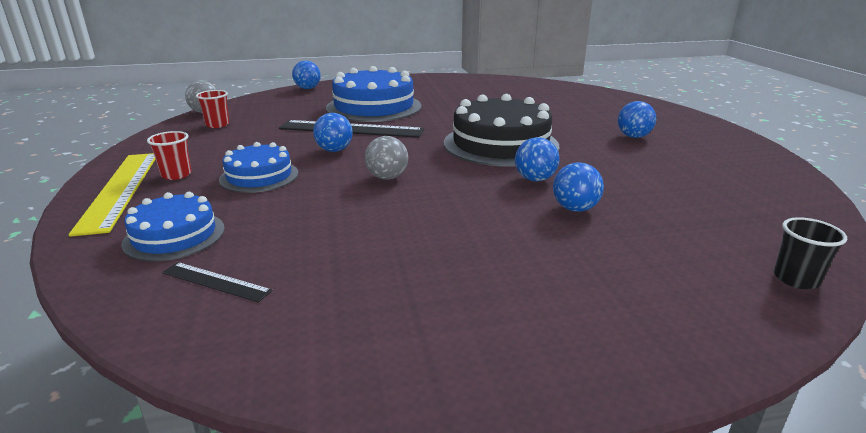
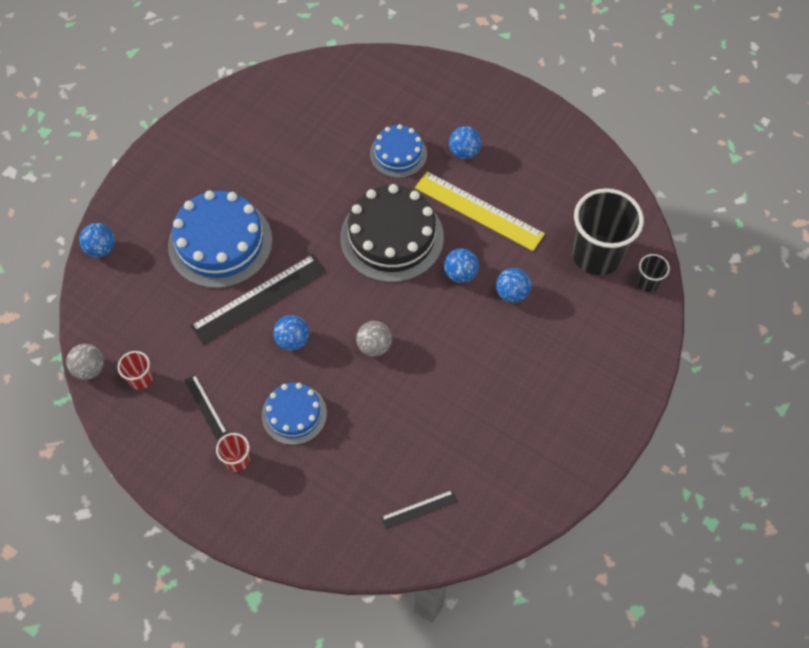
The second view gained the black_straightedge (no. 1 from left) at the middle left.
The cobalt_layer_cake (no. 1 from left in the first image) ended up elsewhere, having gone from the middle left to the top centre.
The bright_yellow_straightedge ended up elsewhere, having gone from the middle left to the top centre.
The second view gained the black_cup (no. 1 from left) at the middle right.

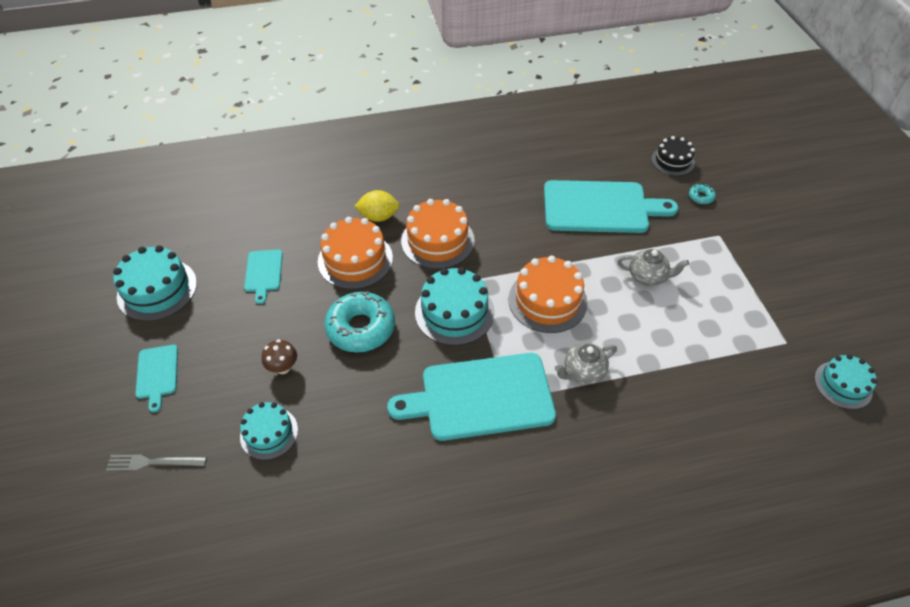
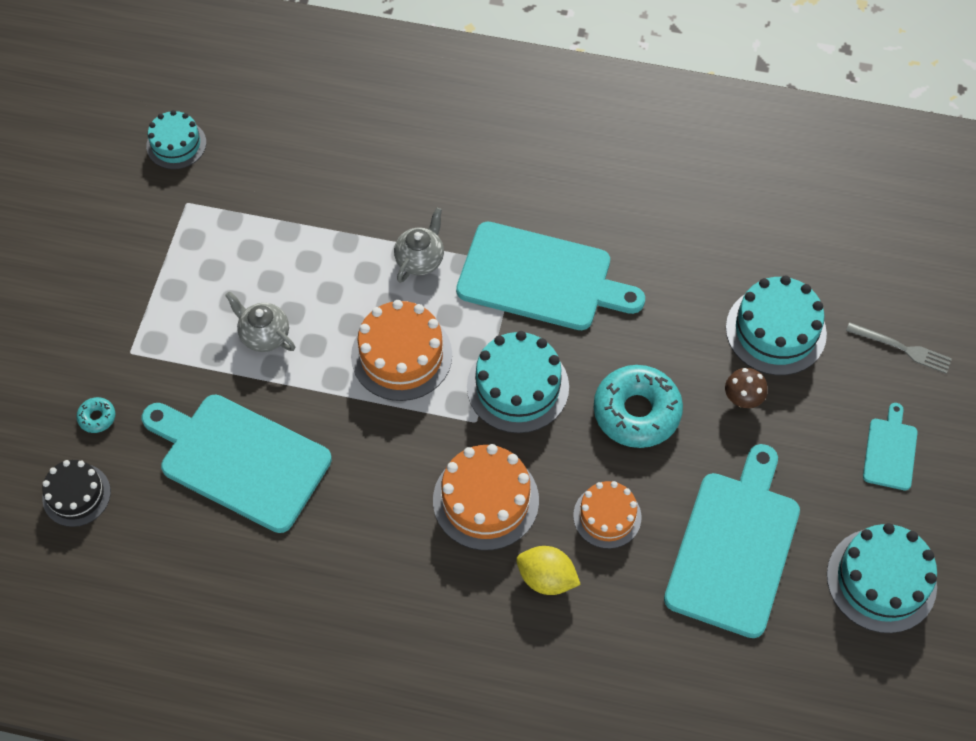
The ash-grey_teapot (no. 1 from left in the first image) at the centre ended up facing another way, 60 degrees counterclockwise from before.
The size of the orange_layer_cake (no. 1 from left in the first image) at the centre changed by a factor of 0.64.
The size of the aqua_chopping_board (no. 2 from left in the first image) at the middle left changed by a factor of 2.10.
The size of the aqua_layer_cake (no. 2 from left in the first image) at the bottom left changed by a factor of 1.57.

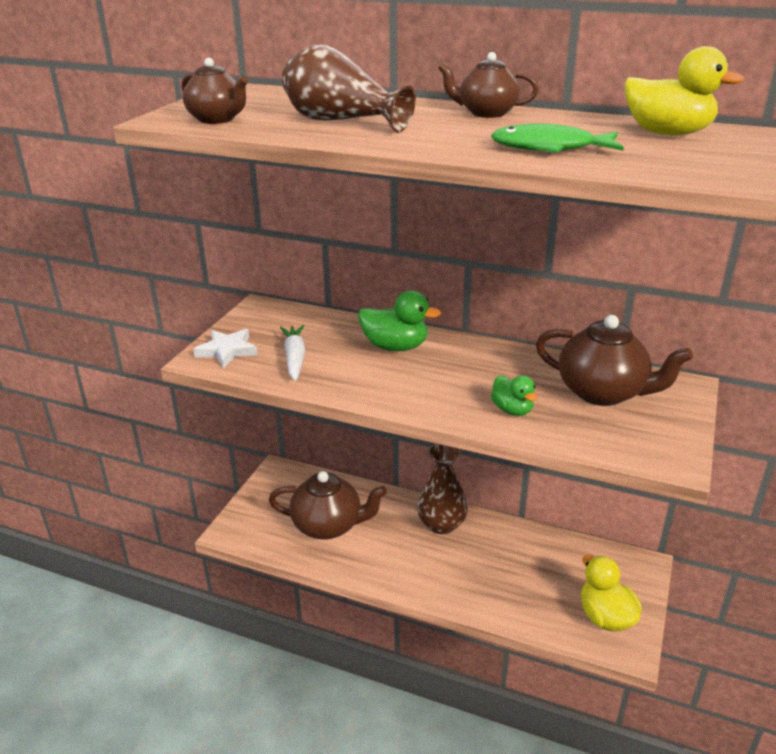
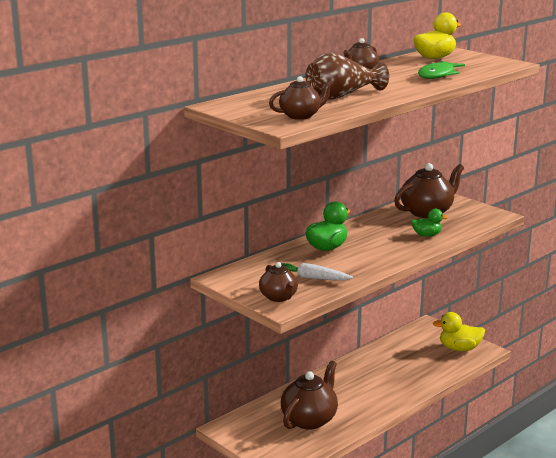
Where the pure_white_star stood at the middle left, the dark_brown_teapot (no. 1 from left) came to stand at the centre.
The second view lost the dark_brown_flower_vase (no. 2 from left) at the centre.

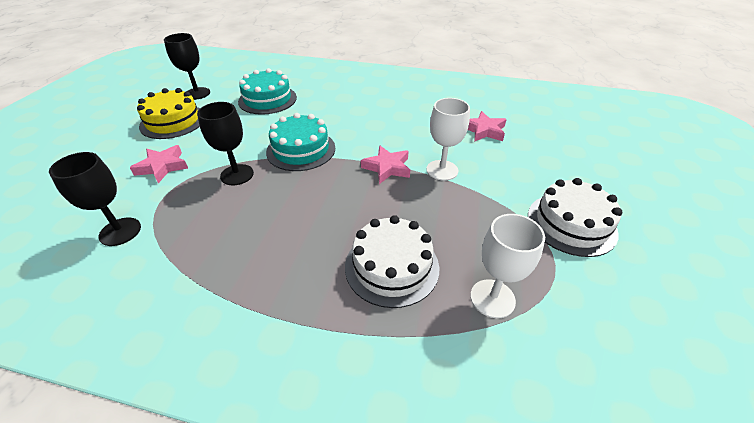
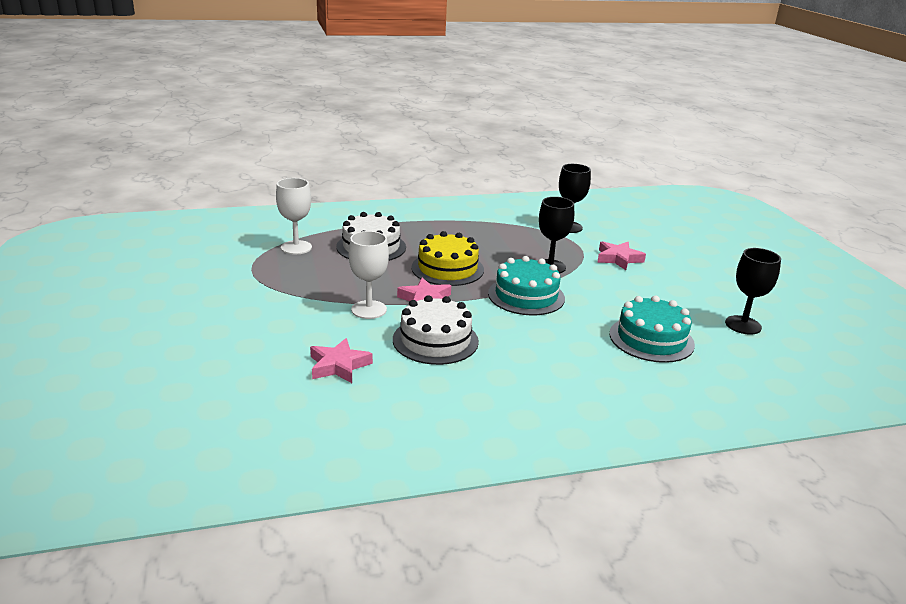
The pure_white_layer_cake (no. 2 from left) ended up elsewhere, having gone from the middle right to the centre.
The bright_yellow_layer_cake ended up elsewhere, having gone from the top left to the centre.

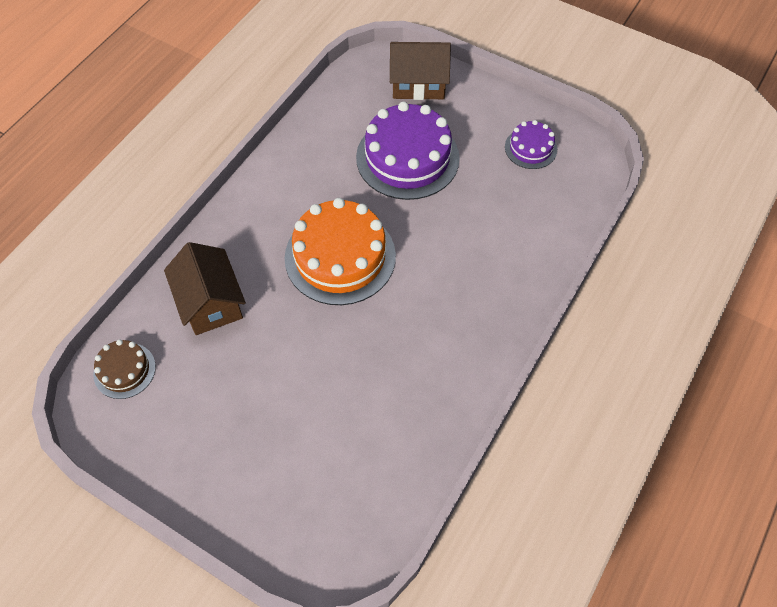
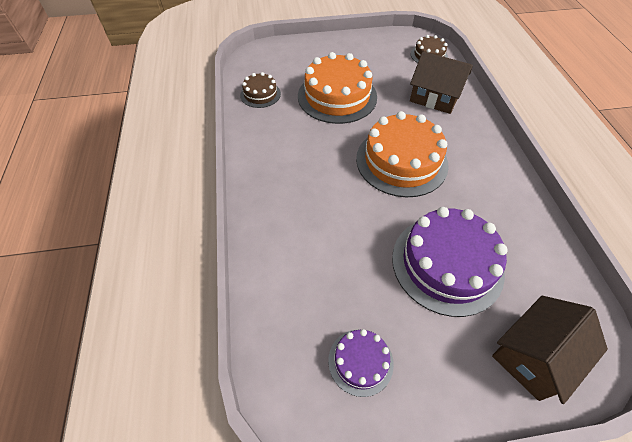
The second view gained the dark_brown_layer_cake (no. 1 from left) at the top centre.
The second view gained the orange_layer_cake (no. 1 from left) at the top centre.

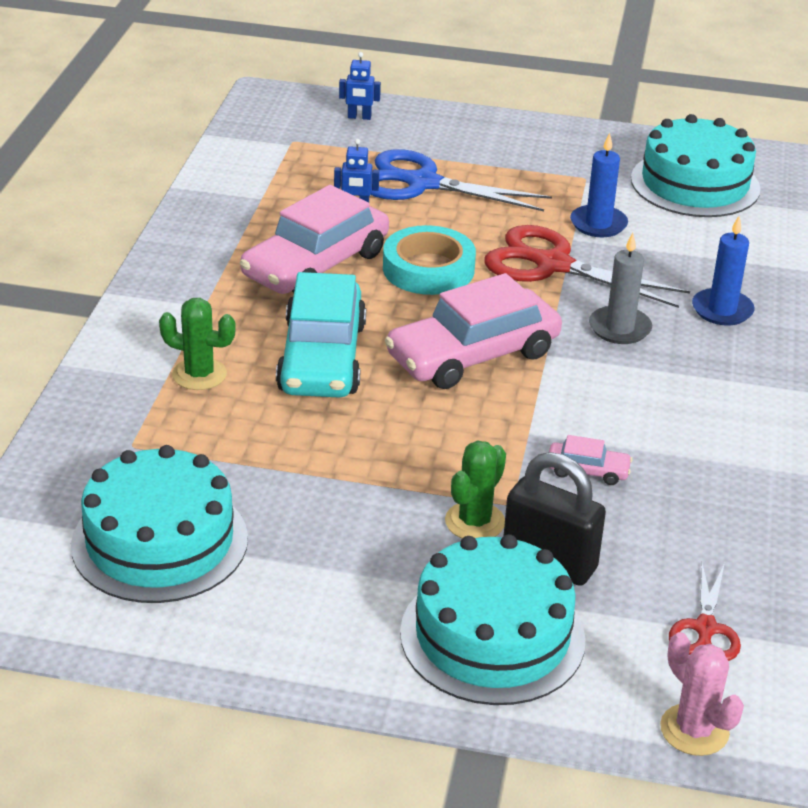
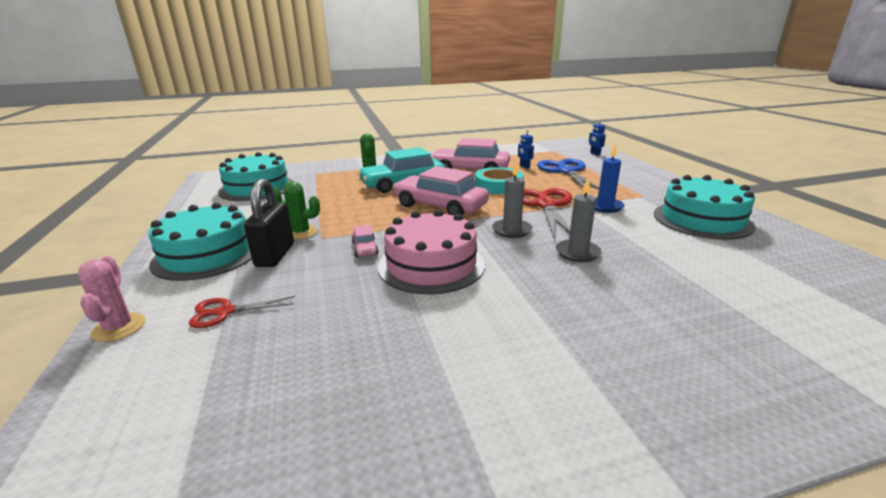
The rosy_prickly_plant at the bottom right ended up facing another way, 45 degrees counterclockwise from before.
The second view gained the rosy_layer_cake at the centre.
What was the cobalt_candle (no. 2 from left) at the middle right turned into the ash-grey_candle (no. 2 from left) at the centre.

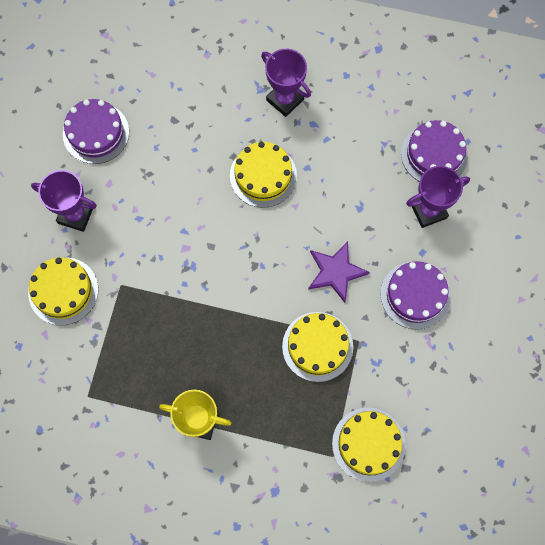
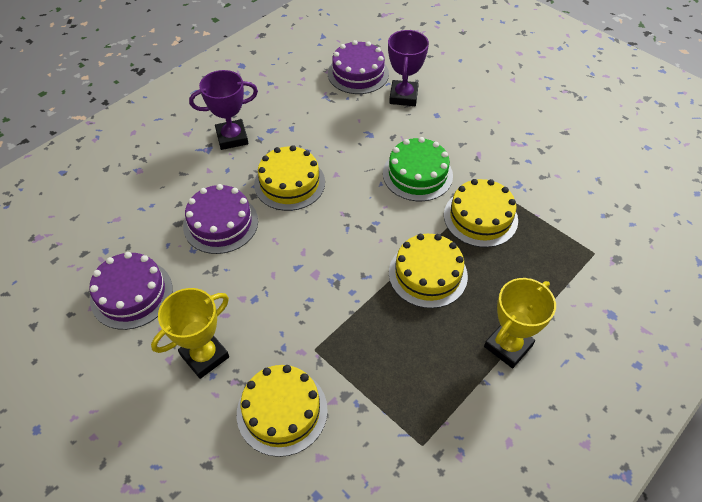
What was the purple_prize_cup (no. 1 from left) at the middle left turned into the bright_yellow_prize_cup (no. 1 from left) at the middle left.
The purple_layer_cake (no. 2 from left) ended up elsewhere, having gone from the middle right to the middle left.
Where the purple_star stood at the centre, the leaf-green_layer_cake came to stand at the centre.
The bright_yellow_layer_cake (no. 4 from left in the first image) ended up elsewhere, having gone from the bottom right to the centre.

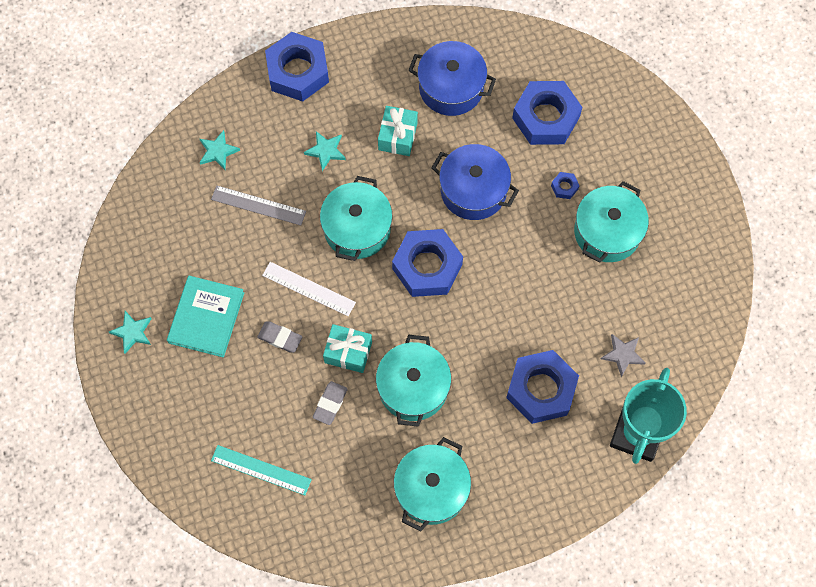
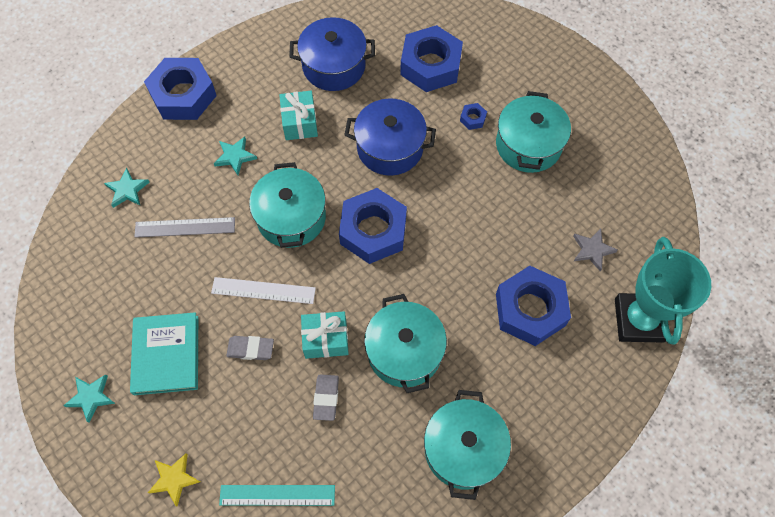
The second view gained the bright_yellow_star at the bottom left.

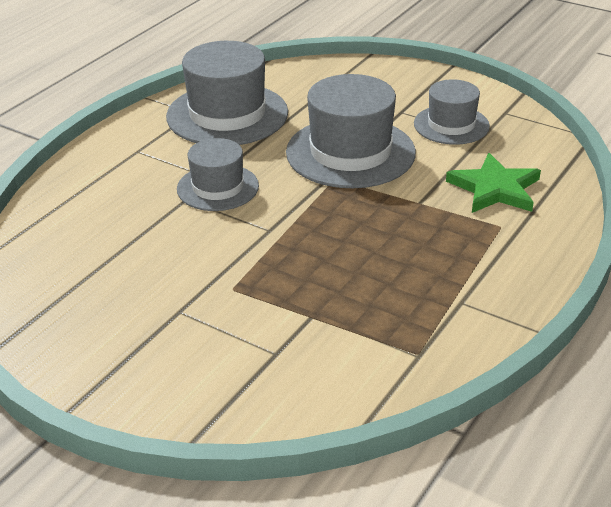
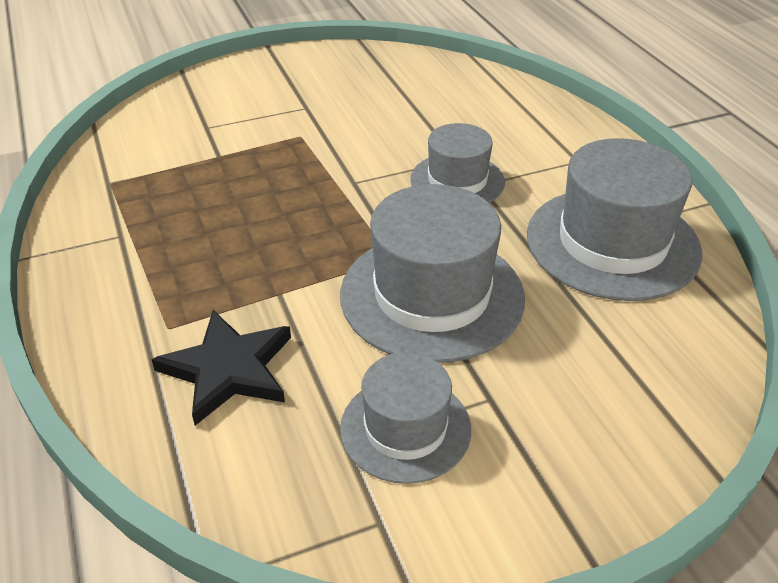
What was the leaf-green_star at the middle right turned into the black_star at the middle left.

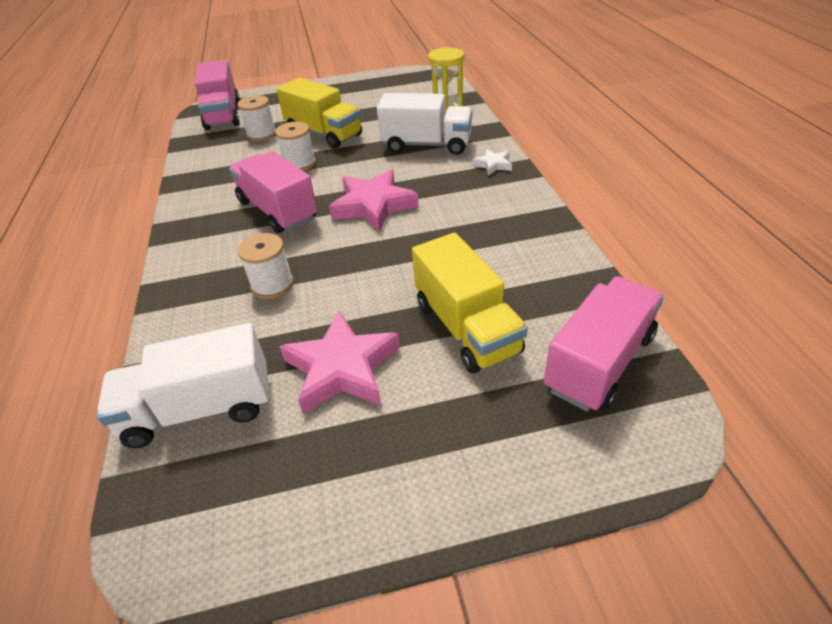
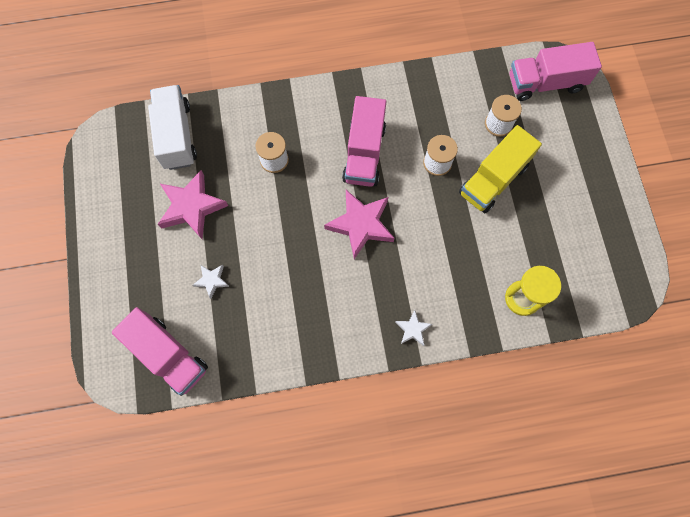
Where the bright_yellow_lorry (no. 2 from left) stood at the centre, the pure_white_star (no. 1 from left) came to stand at the middle left.
The rosy_lorry (no. 2 from left) at the top left ended up facing another way, 135 degrees clockwise from before.
The second view lost the pure_white_lorry (no. 2 from left) at the top centre.

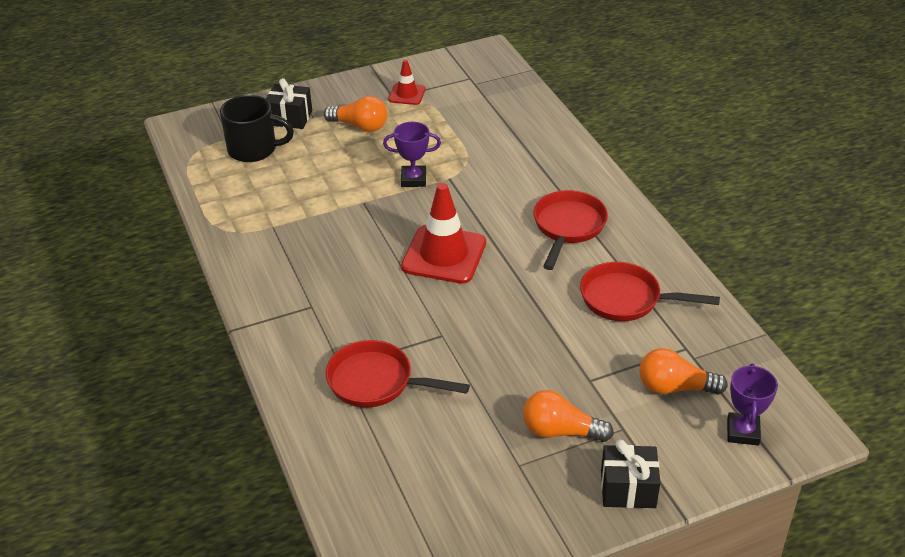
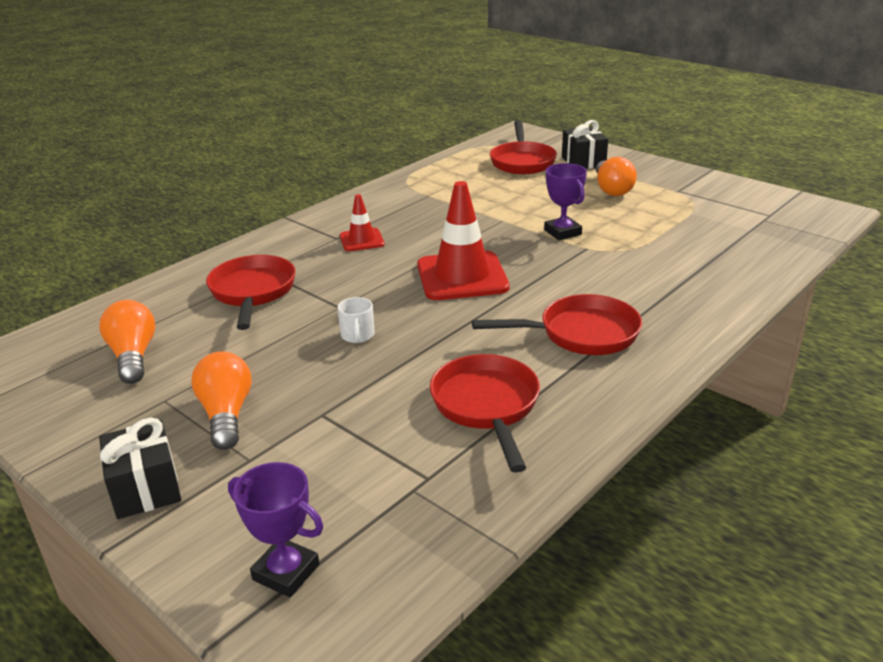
The orange_bulb (no. 3 from left in the first image) ended up elsewhere, having gone from the middle right to the middle left.
The purple_prize_cup (no. 2 from left in the first image) at the bottom right ended up facing another way, 45 degrees clockwise from before.
The second view gained the pure_white_tea_mug at the centre.
The crimson_safety_cone (no. 1 from left) ended up elsewhere, having gone from the top centre to the centre.
Where the black_tea_mug stood at the top left, the crimson_skillet (no. 3 from left) came to stand at the top centre.

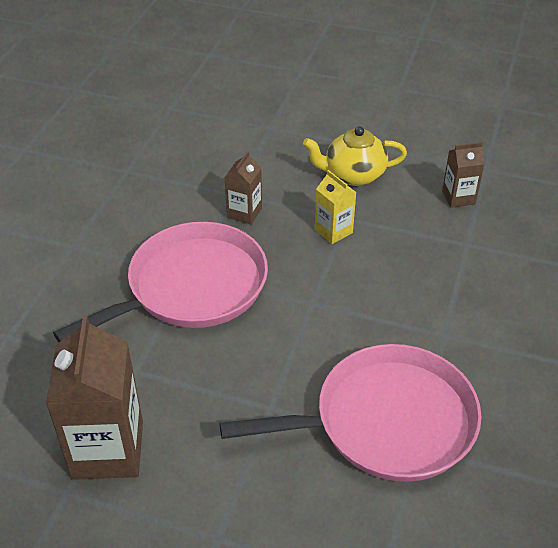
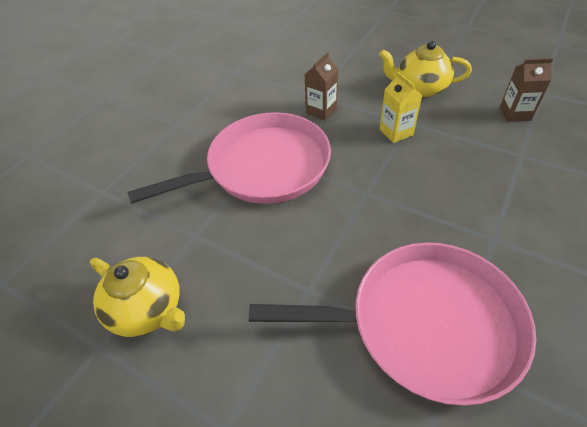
Where the dark_brown_juice_carton (no. 1 from left) stood at the bottom left, the bright_yellow_teapot (no. 1 from left) came to stand at the bottom left.

